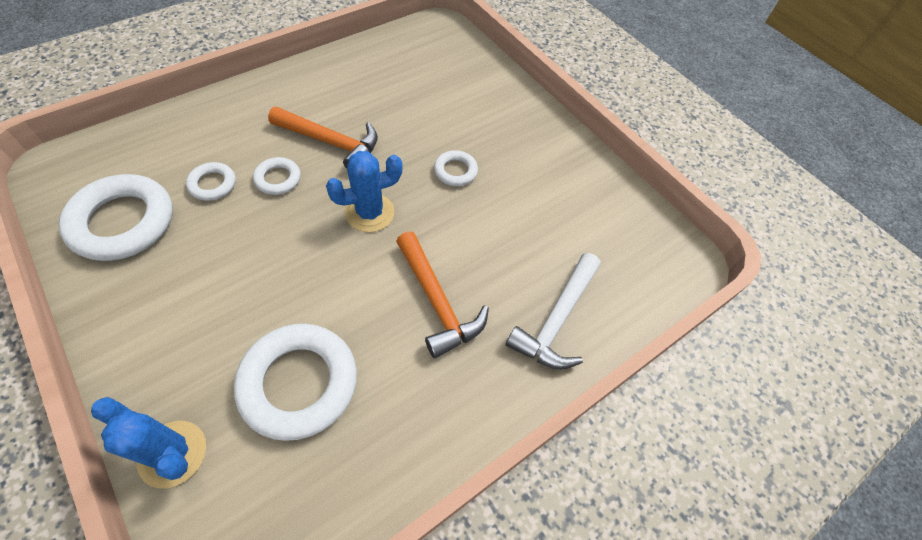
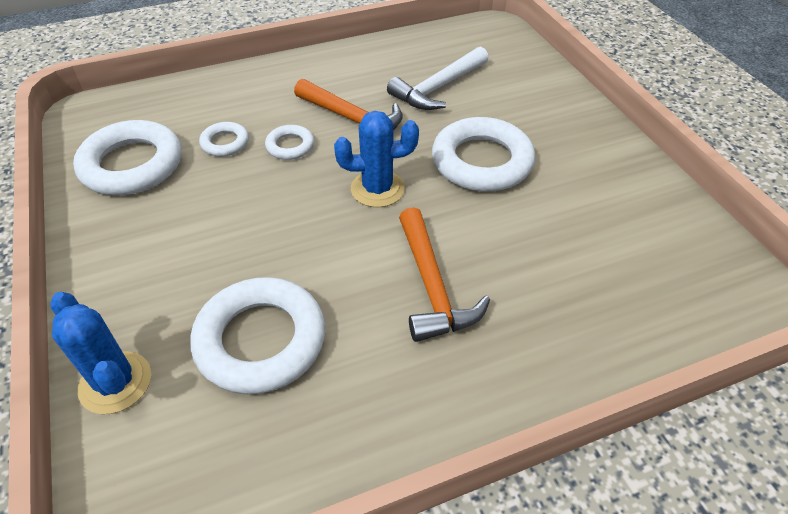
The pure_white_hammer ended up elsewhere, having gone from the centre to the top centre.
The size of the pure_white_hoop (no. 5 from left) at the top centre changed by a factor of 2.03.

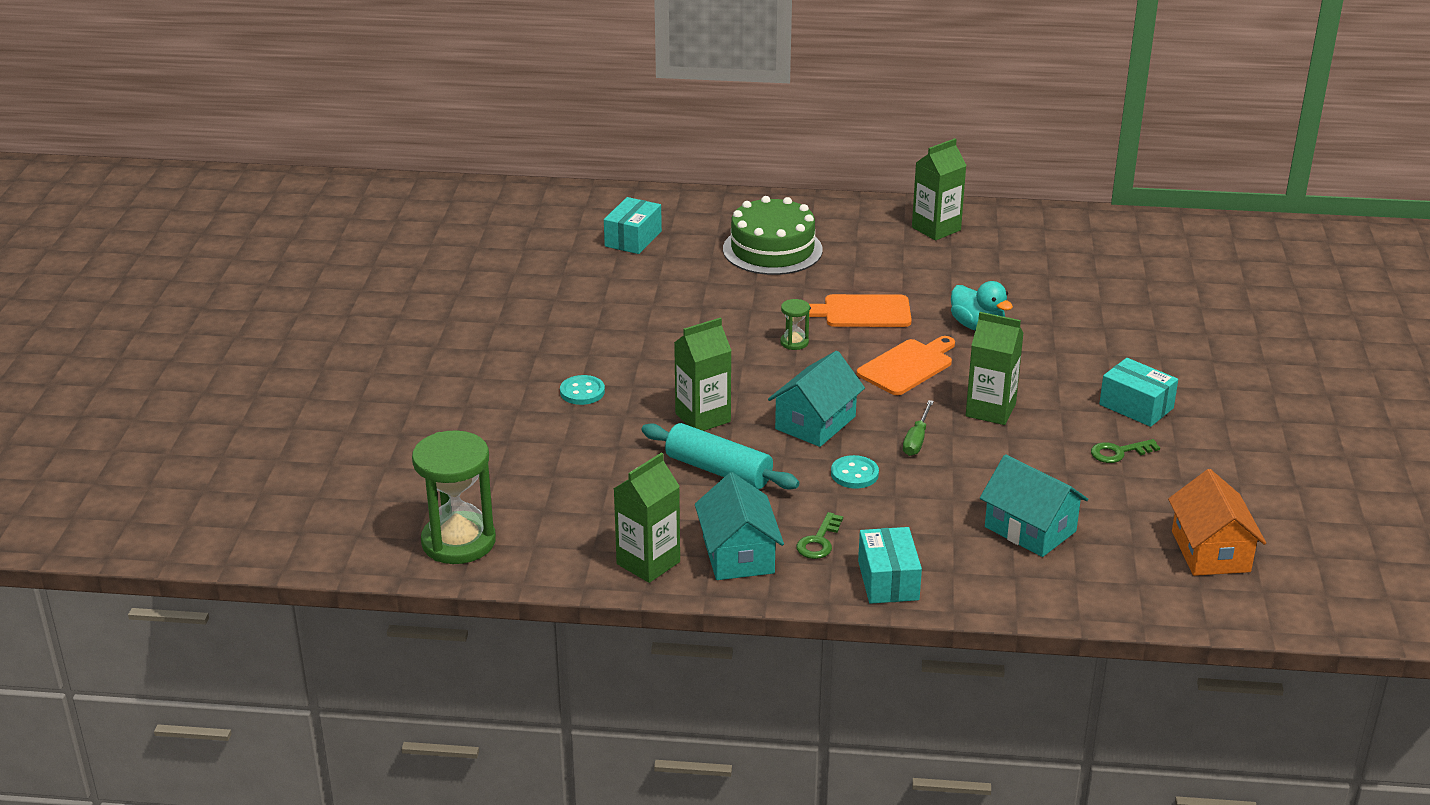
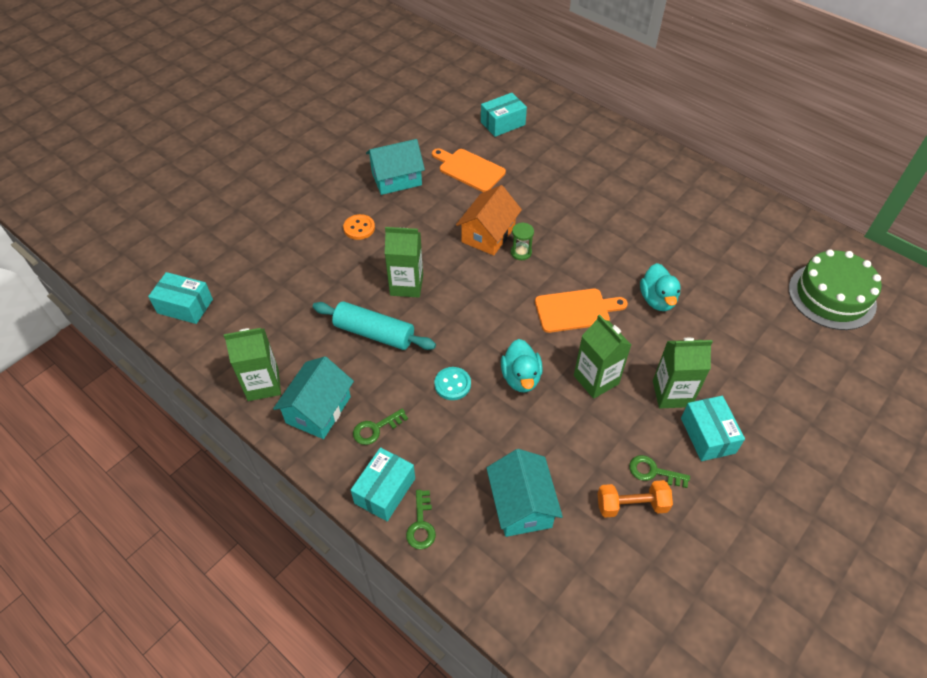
Where the leaf-green_sand_timer (no. 1 from left) stood at the middle left, the aqua_box (no. 1 from left) came to stand at the middle left.
The aqua_dough_roller at the centre ended up facing another way, 45 degrees counterclockwise from before.
What was the aqua_button (no. 1 from left) at the centre turned into the orange_button at the centre.
The aqua_cottage (no. 2 from left) ended up elsewhere, having gone from the centre to the top centre.
The second view gained the leaf-green_door_key (no. 2 from left) at the bottom centre.
The orange_chopping_board (no. 1 from left) ended up elsewhere, having gone from the centre to the top centre.
The orange_cottage ended up elsewhere, having gone from the middle right to the top centre.
Where the leaf-green_hand_screwdriver stood at the centre, the aqua_toy_duck (no. 1 from left) came to stand at the centre.
The second view gained the orange_free_weight at the bottom right.
The leaf-green_juice_carton (no. 3 from left in the first image) ended up elsewhere, having gone from the top centre to the middle right.
The leaf-green_layer_cake ended up elsewhere, having gone from the top centre to the middle right.

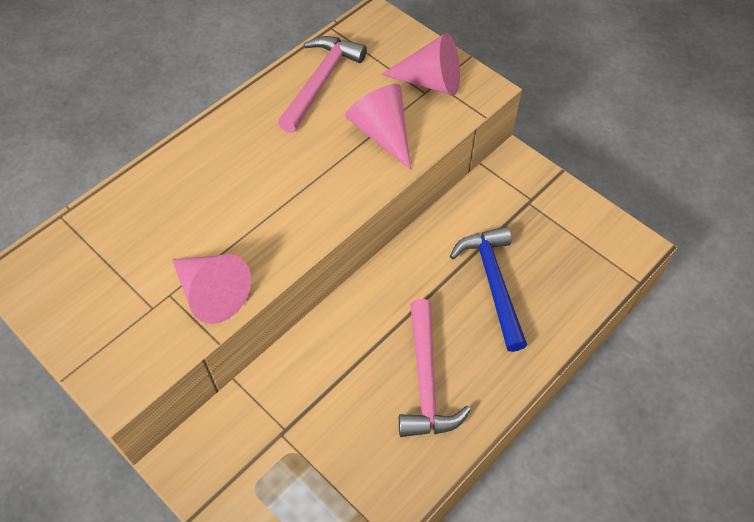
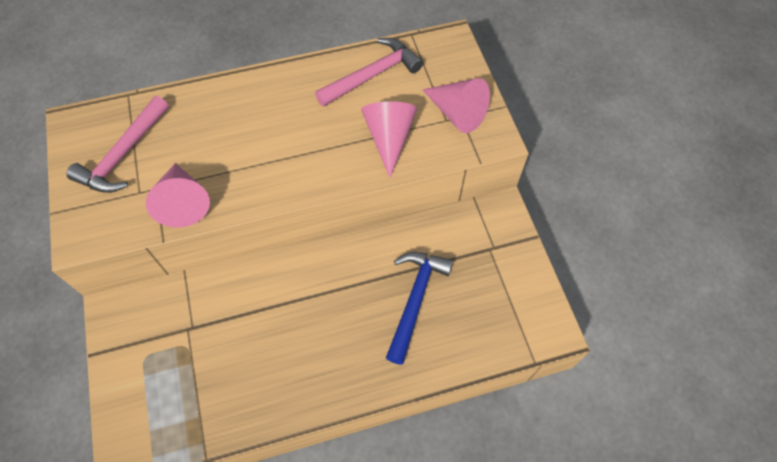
The rosy_hammer (no. 2 from left in the first image) ended up elsewhere, having gone from the bottom centre to the top left.

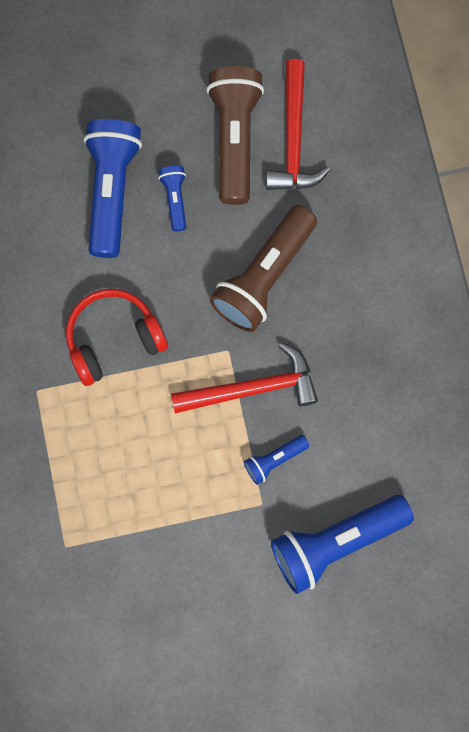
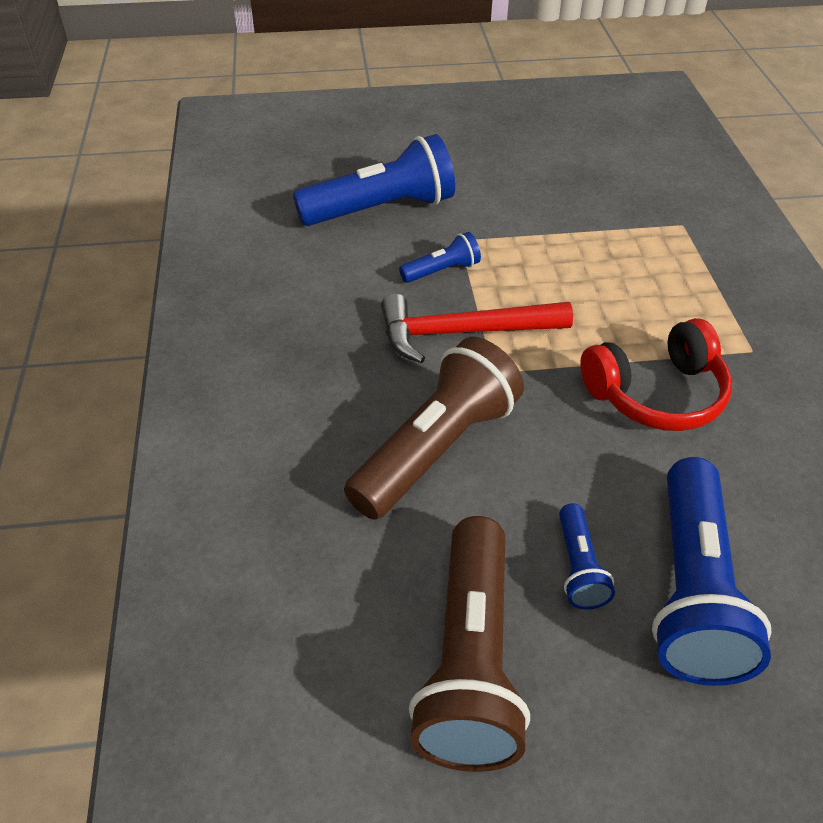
The second view lost the crimson_hammer (no. 2 from left) at the top centre.

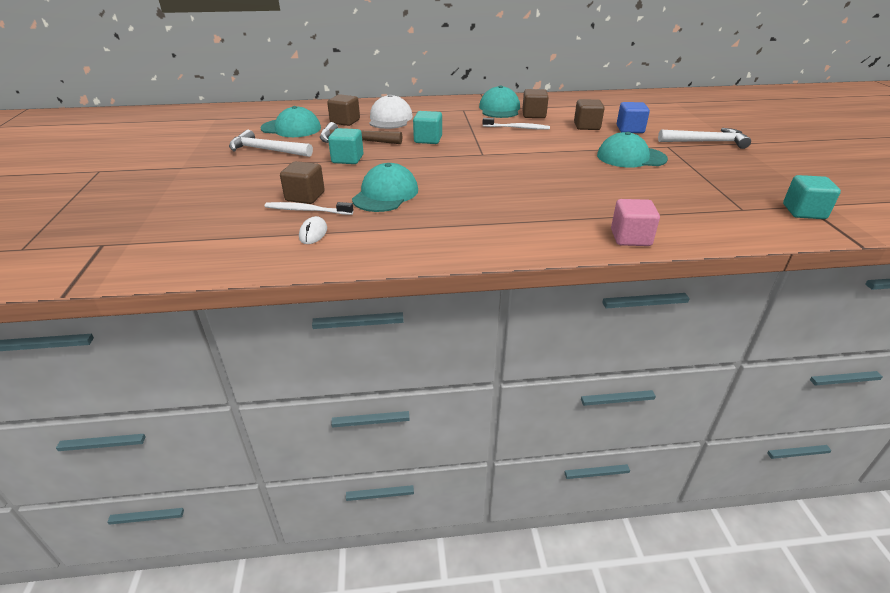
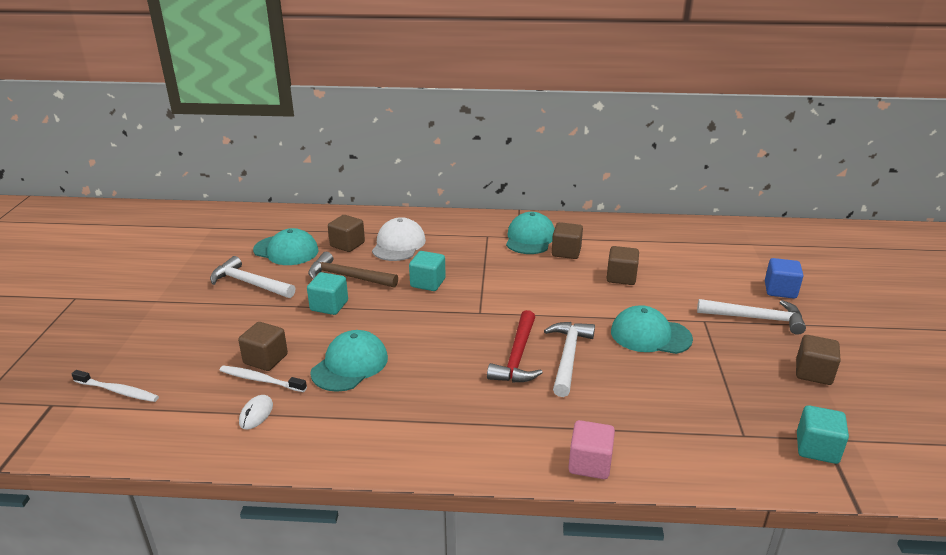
The pure_white_dental_brush (no. 2 from left in the first image) ended up elsewhere, having gone from the top centre to the bottom left.
The second view gained the crimson_hammer at the centre.
The second view gained the pure_white_hammer (no. 2 from left) at the centre.
The cobalt_cube ended up elsewhere, having gone from the top right to the middle right.
The second view gained the dark_brown_cube (no. 5 from left) at the middle right.

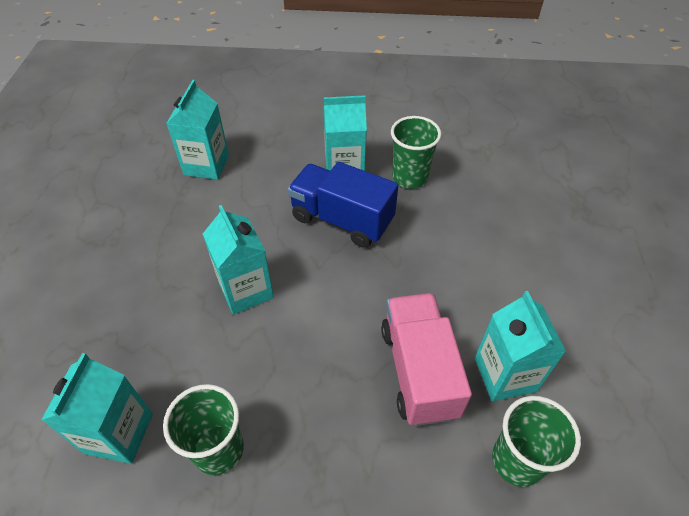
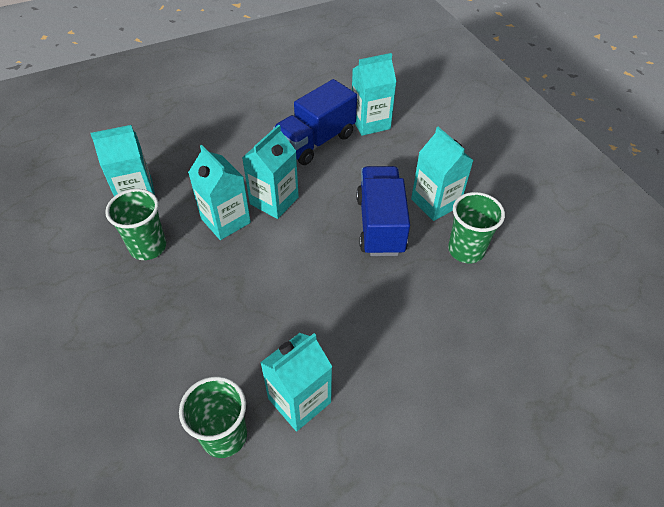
The second view gained the aqua_juice_carton (no. 2 from left) at the middle left.
The second view gained the cobalt_lorry (no. 1 from left) at the top centre.
The second view lost the rosy_lorry at the bottom centre.

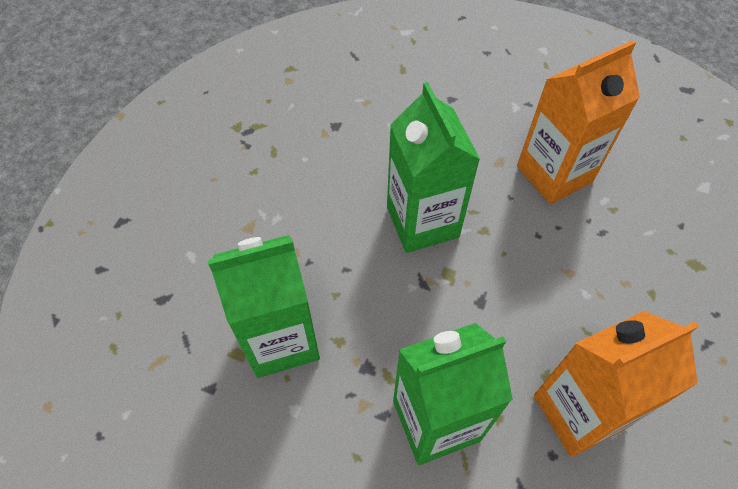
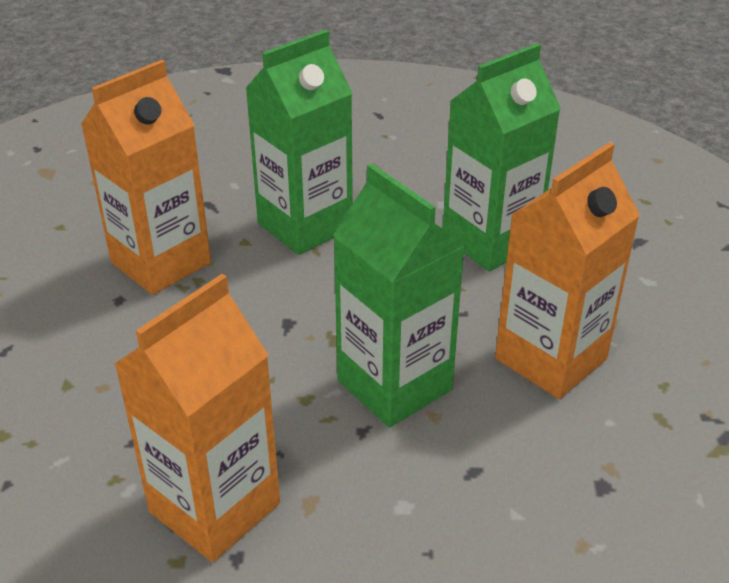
The second view gained the orange_juice_carton (no. 3 from left) at the middle right.

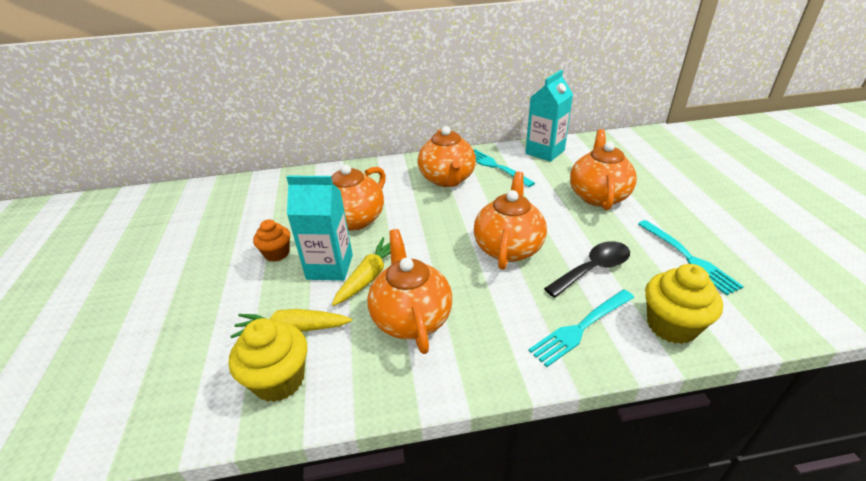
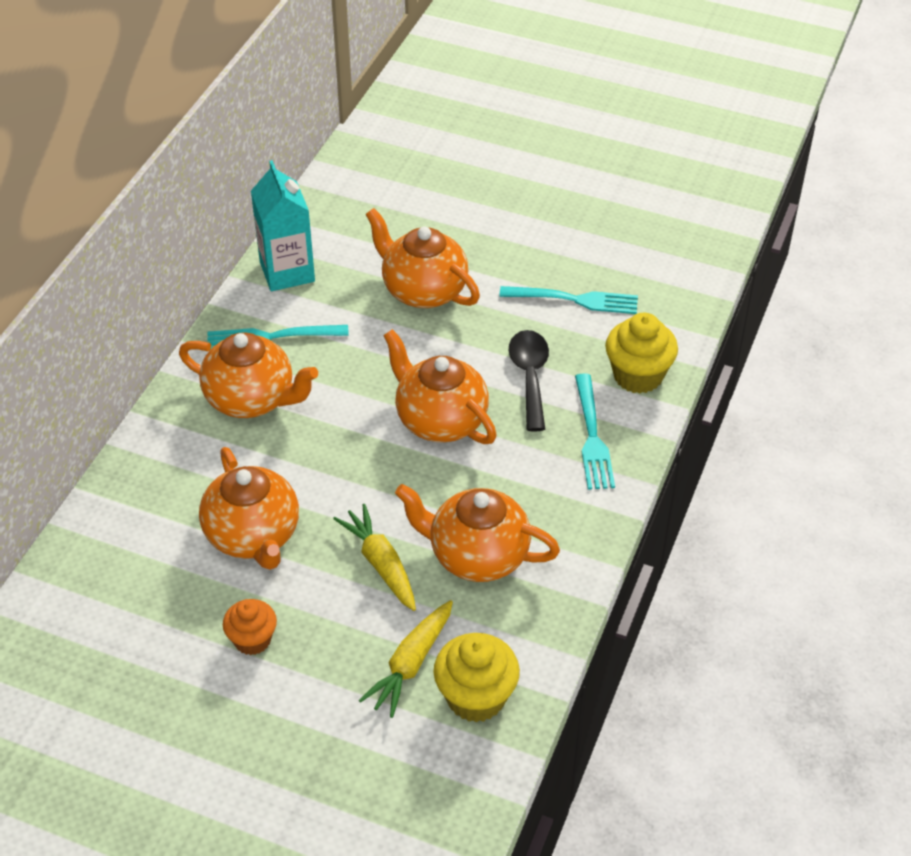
The second view lost the aqua_juice_carton (no. 1 from left) at the centre.

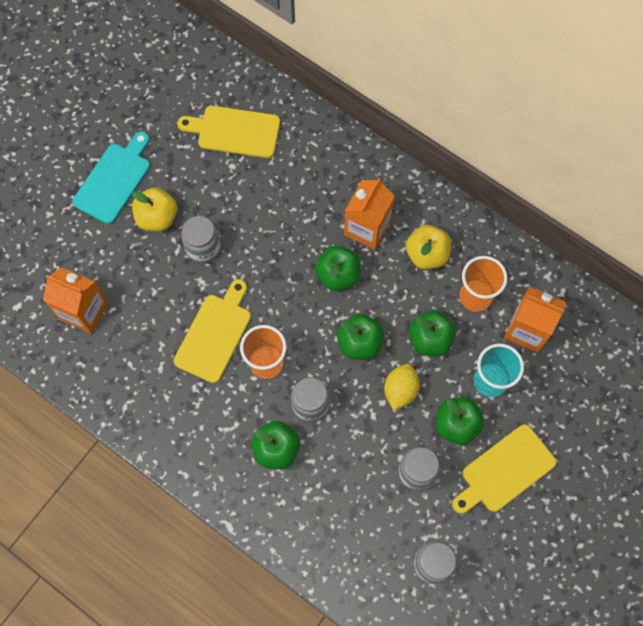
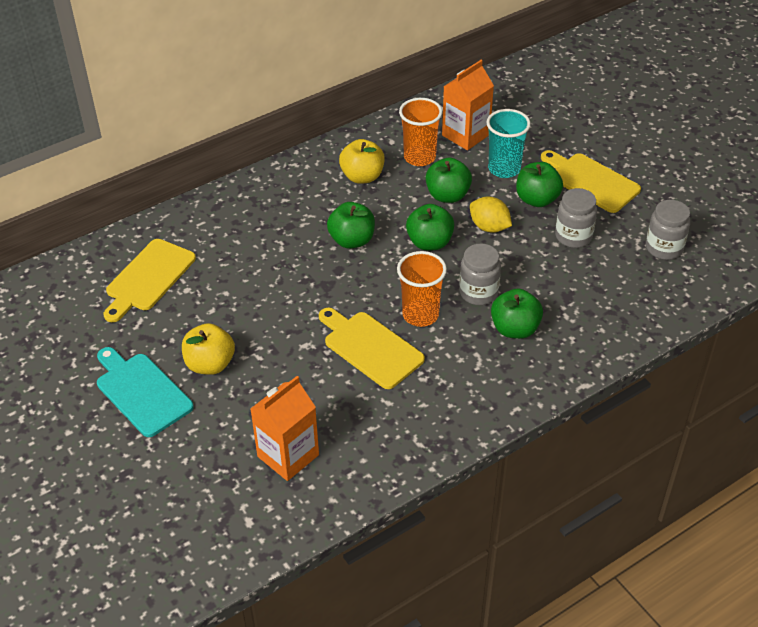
The bright_yellow_chopping_board (no. 3 from left) at the bottom right ended up facing another way, 150 degrees clockwise from before.
The second view lost the ash-grey_jam_jar (no. 1 from left) at the middle left.
The second view lost the orange_juice_carton (no. 2 from left) at the centre.

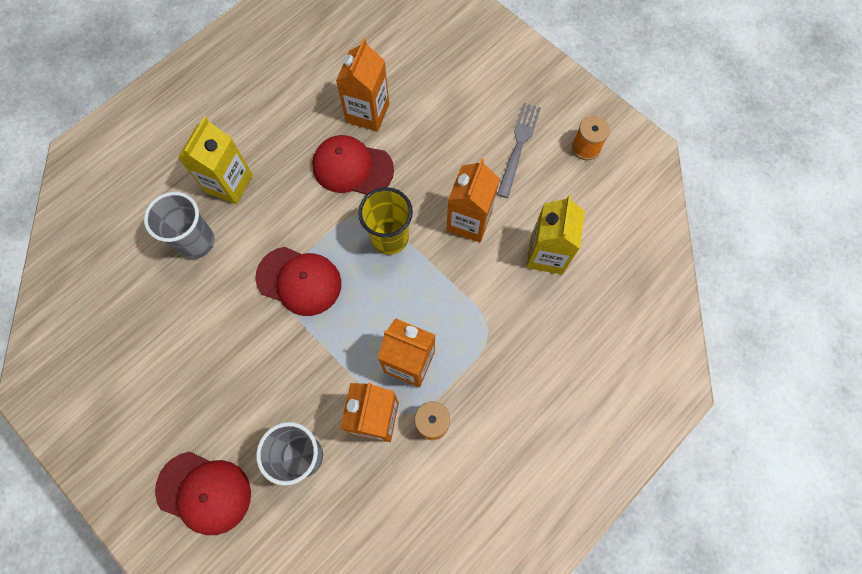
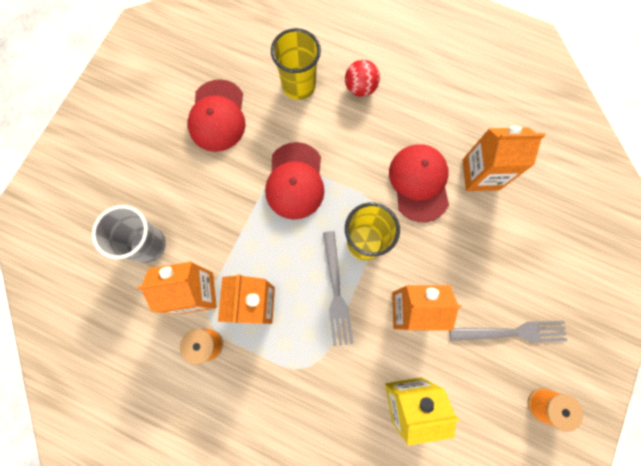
The crimson_peaked_cap (no. 1 from left) ended up elsewhere, having gone from the bottom left to the top centre.
What was the ash-grey_cup (no. 1 from left) at the middle left turned into the bright_yellow_cup (no. 1 from left) at the top centre.
The second view gained the ash-grey_table_fork (no. 1 from left) at the centre.
Where the bright_yellow_juice_carton (no. 1 from left) stood at the top left, the crimson_play_ball came to stand at the top centre.

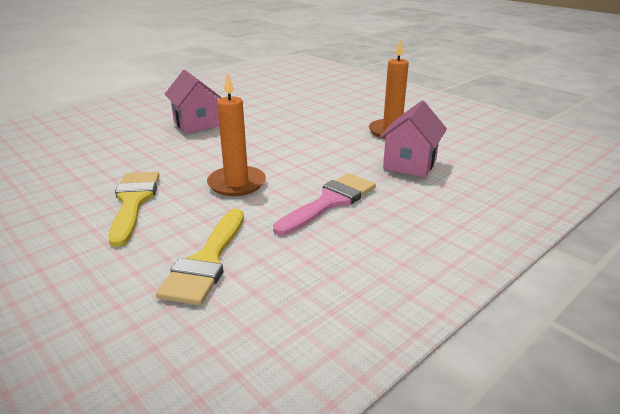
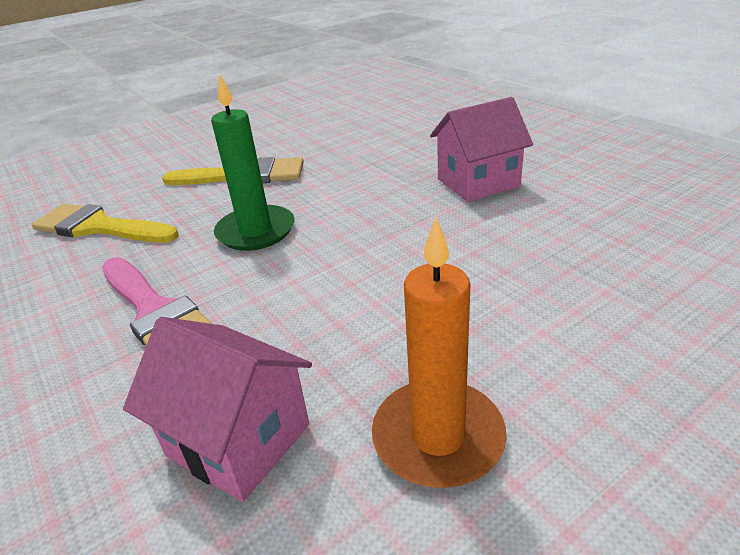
What was the orange_candle (no. 1 from left) at the top centre turned into the leaf-green_candle at the top centre.

